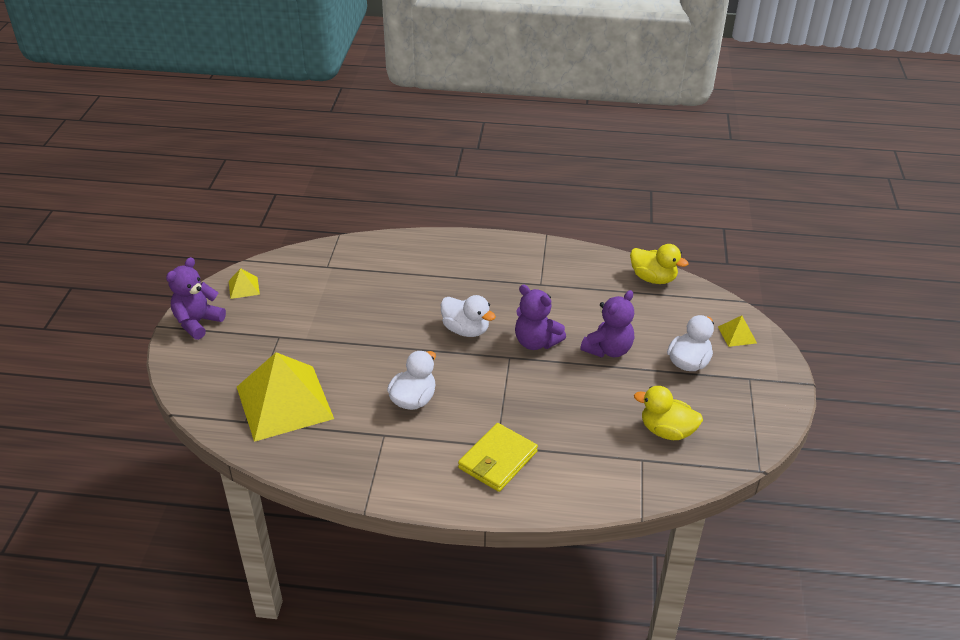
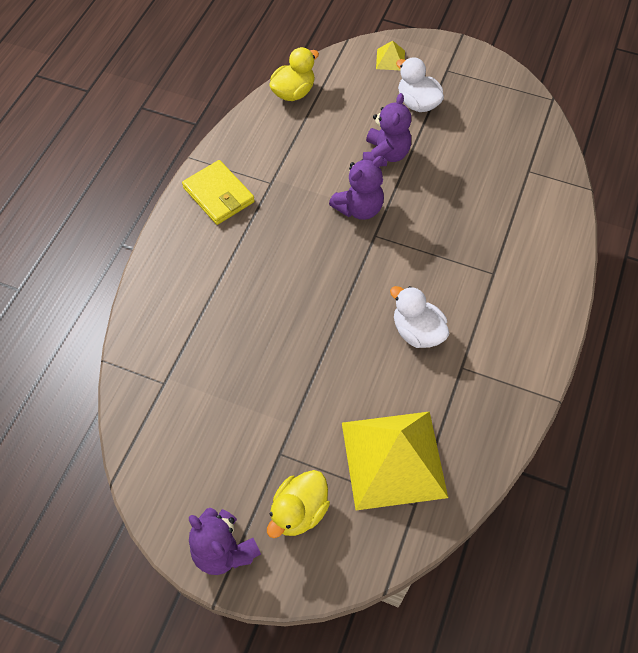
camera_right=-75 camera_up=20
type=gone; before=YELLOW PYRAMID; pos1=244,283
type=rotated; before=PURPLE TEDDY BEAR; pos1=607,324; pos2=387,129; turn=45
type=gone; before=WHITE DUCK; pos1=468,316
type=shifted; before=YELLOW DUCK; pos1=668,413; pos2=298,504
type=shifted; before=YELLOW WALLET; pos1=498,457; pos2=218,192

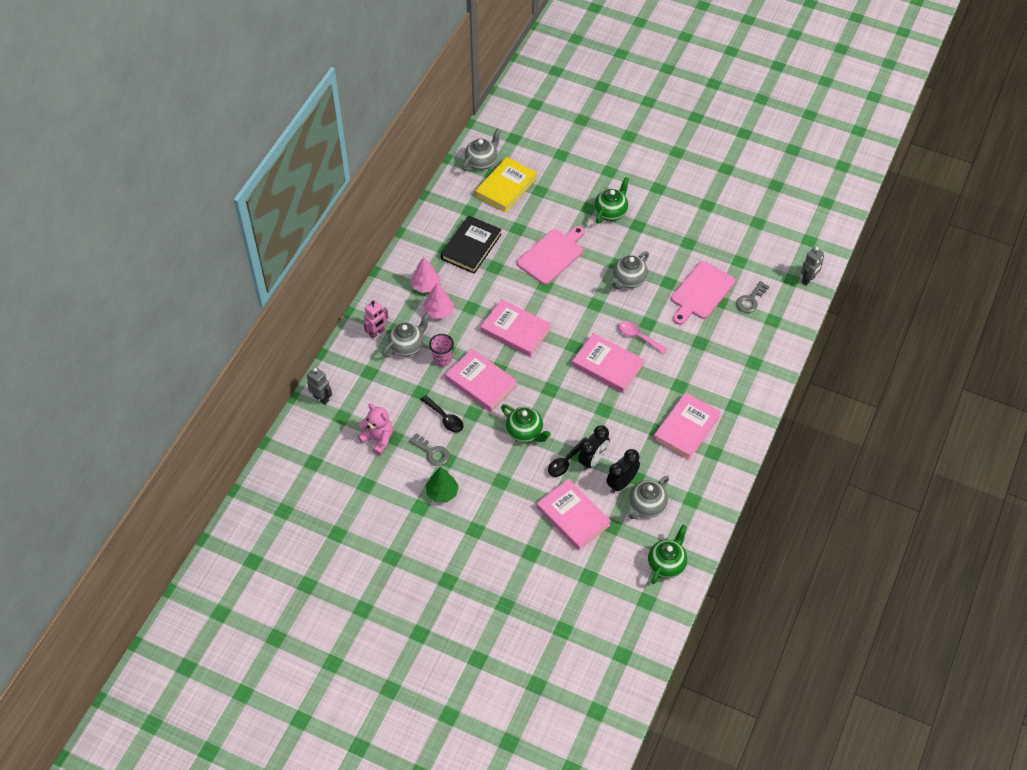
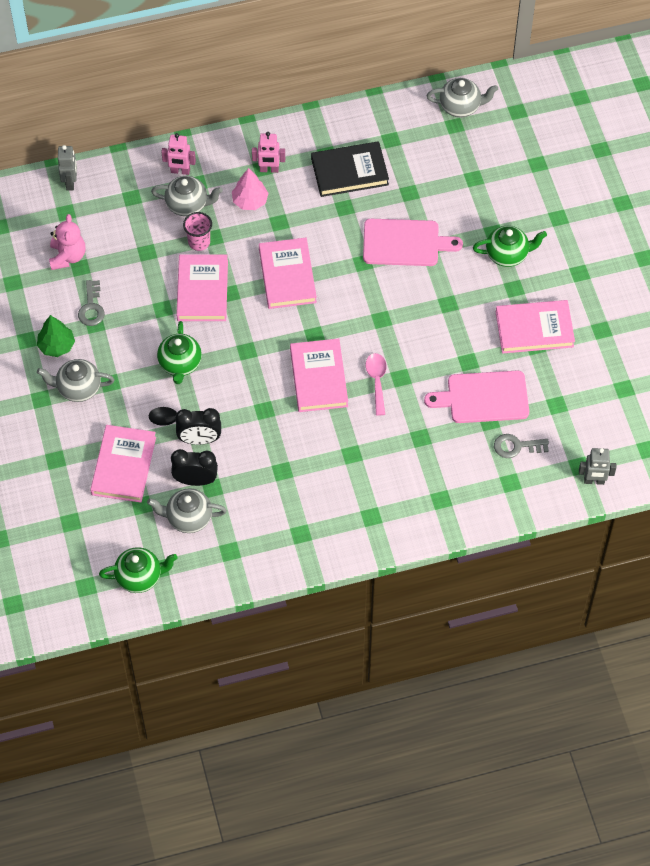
camera_right=50 camera_up=5
type=gone; before=YELLOW BOOK; pos1=506,185
type=shifted; before=GREY TEAPOT; pos1=630,270; pos2=75,380
type=swapped; before=PINK TREE; after=PINK ROBOT; pos1=425,275; pos2=268,152
type=shifted; before=PINK BOOK; pos1=687,426; pos2=535,327
type=gone; before=BLACK SPOON; pos1=442,413

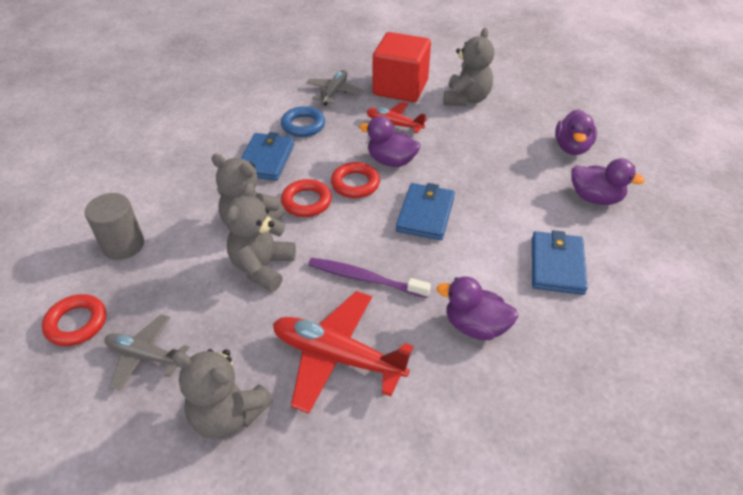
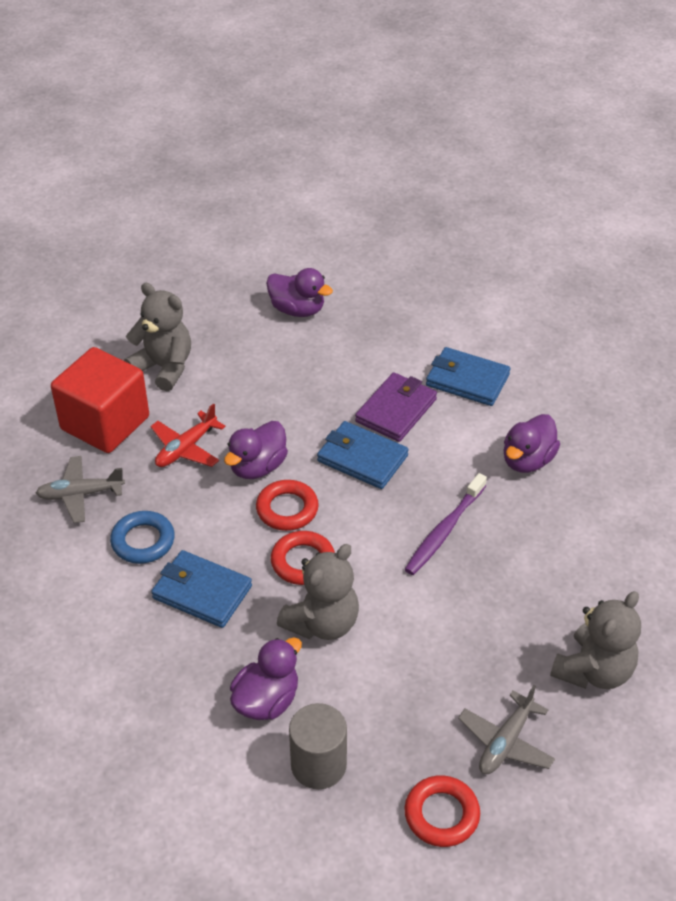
camera_right=-75 camera_up=0
type=rotated; before=GREY PLANE; pos1=335,88; pos2=80,489; turn=-45
type=shifted; before=PURPLE DUCK; pos1=608,181; pos2=266,678
type=gone; before=GREY TEDDY BEAR; pos1=260,237
type=gone; before=RED PLANE; pos1=343,352
type=new; after=PURPLE WALLET; pos2=396,407

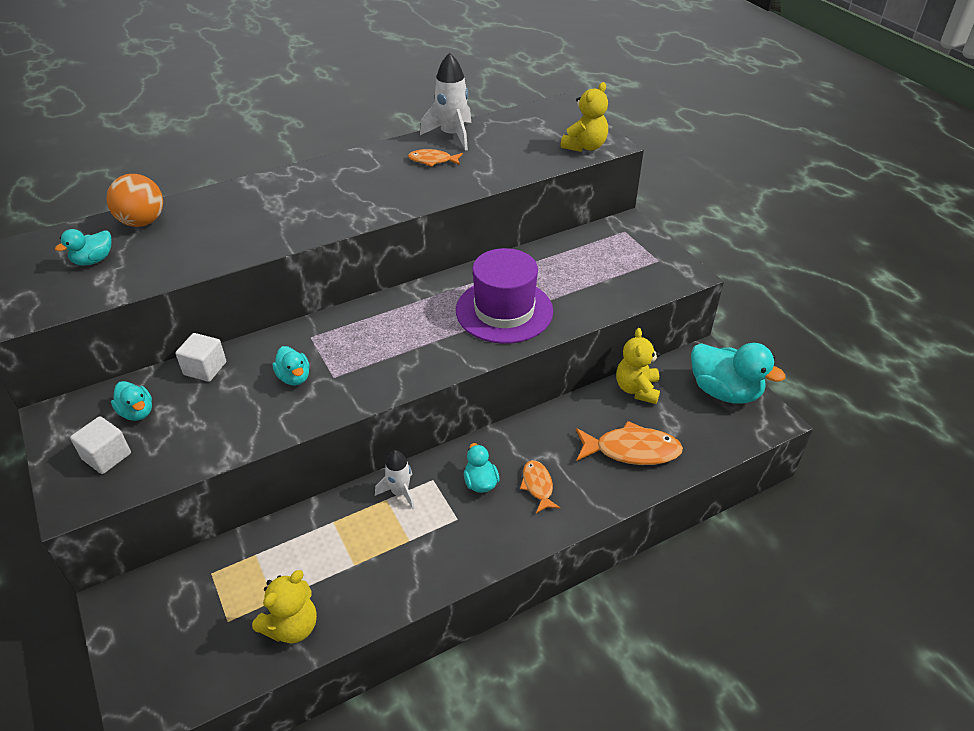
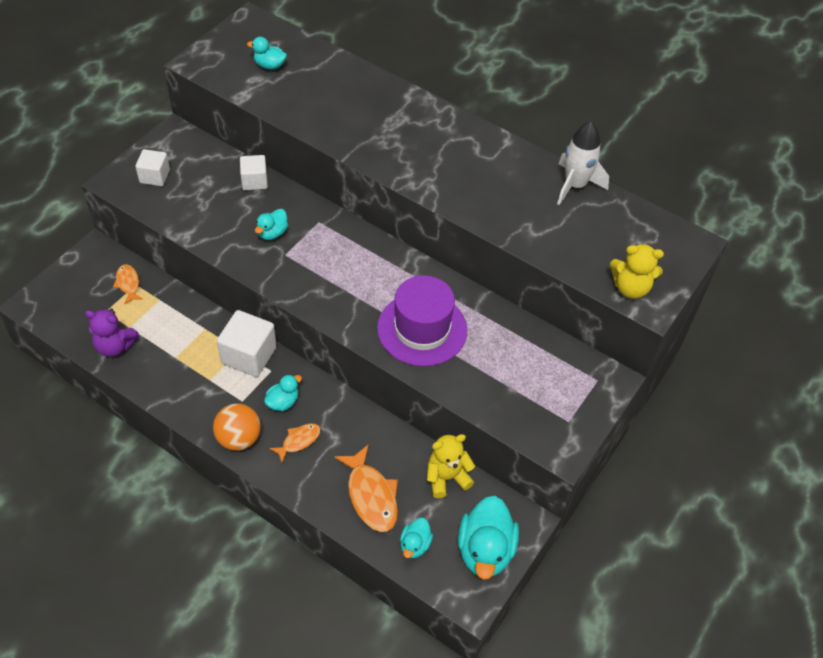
camera_right=60 camera_up=10
type=shifted; before=ORANGE FISH; pos1=435,158; pos2=128,284
type=shifted; before=ORANGE BALL; pos1=134,200; pos2=237,427
type=shifted; before=TURQUOISE DUCK; pos1=131,401; pos2=416,538
type=swapped; before=WHITE ROCKET; after=WHITE CUBE; pos1=395,479; pos2=247,343
type=repainted; before=YELLOW TEDDY BEAR; after=PURPLE TEDDY BEAR; pos1=284,606; pos2=112,332

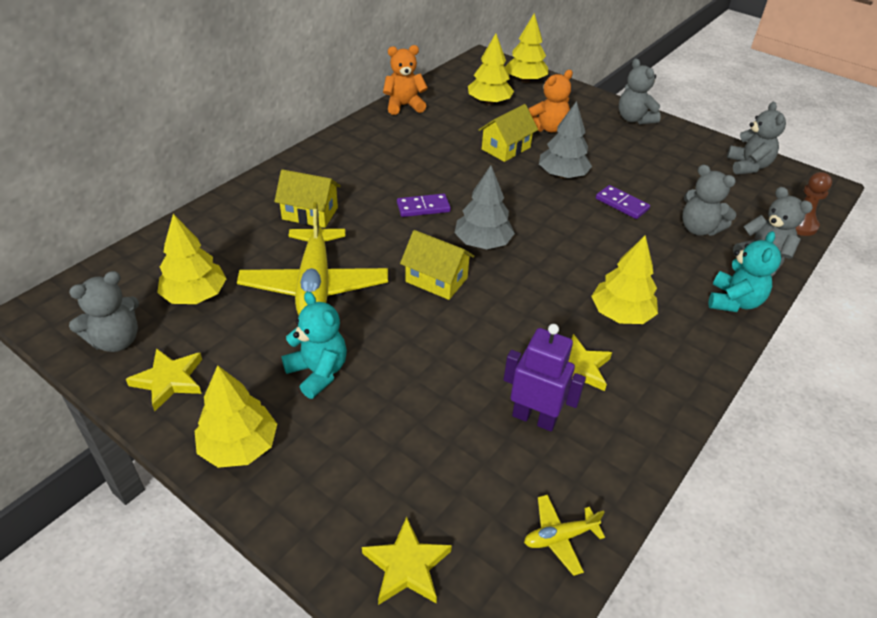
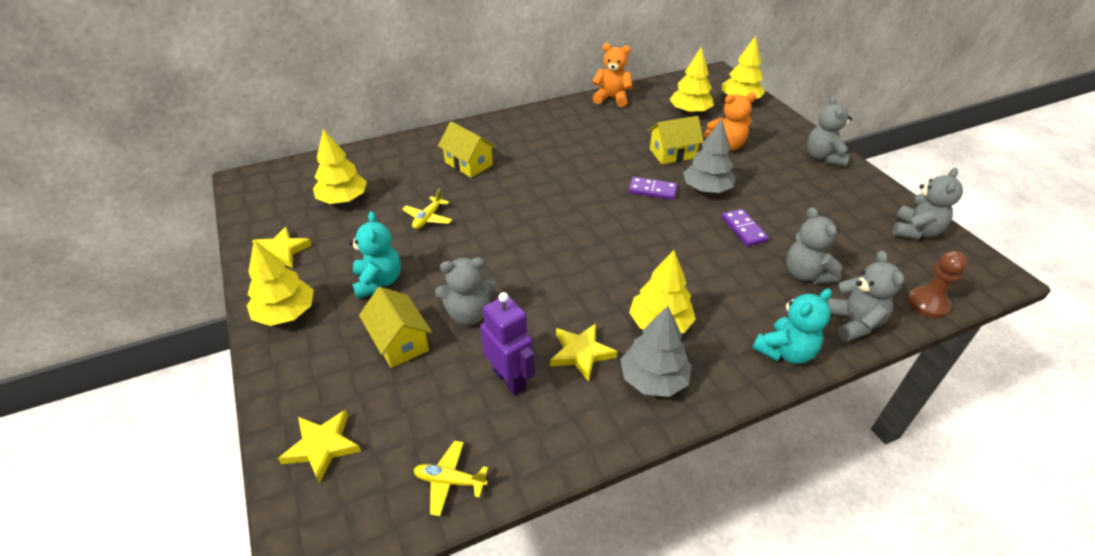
camera_right=30 camera_up=0
type=shifted; before=GREY TREE; pos1=485,207; pos2=656,351
type=shifted; before=PURPLE DOMINO; pos1=424,205; pos2=653,188
type=scaled; before=YELLOW PLANE; pos1=312,258; pos2=427,209; scale=0.44
type=shifted; before=YELLOW HOUSE; pos1=437,265; pos2=395,327
type=shifted; before=GREY TEDDY BEAR; pos1=104,311; pos2=465,291

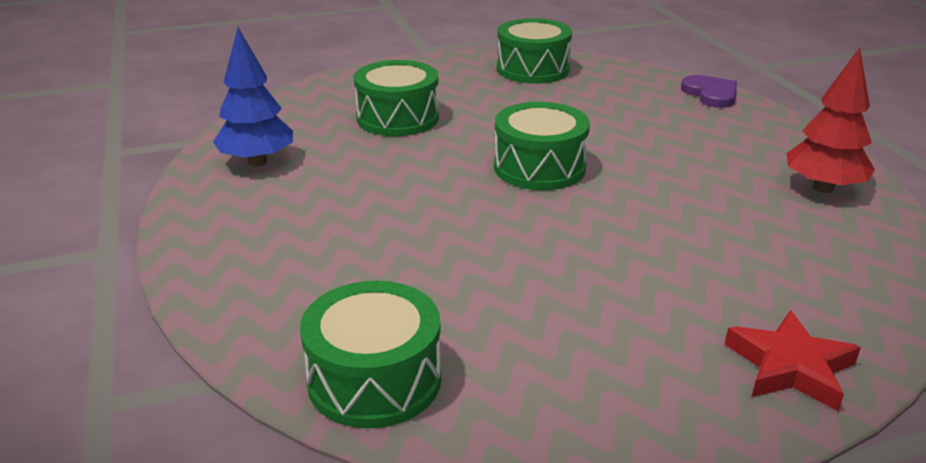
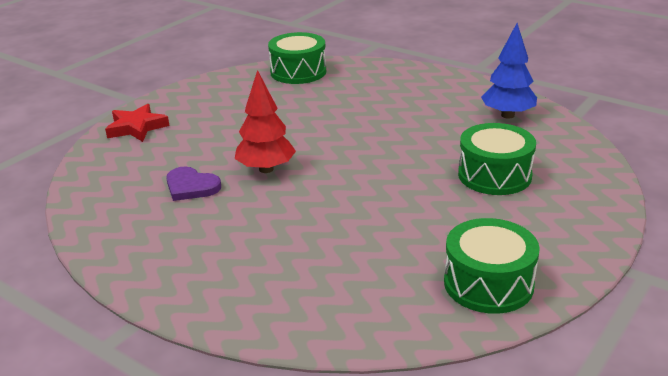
camera_right=145 camera_up=0
type=shifted; before=RED TREE; pos1=830,120; pos2=265,121
type=shifted; before=PURPLE HEART; pos1=709,91; pos2=193,183
type=gone; before=GREEN DRUM; pos1=542,146

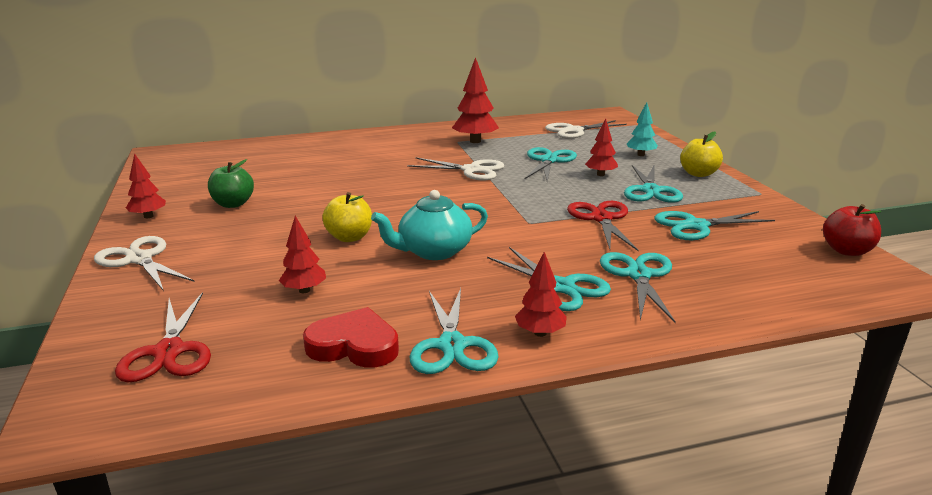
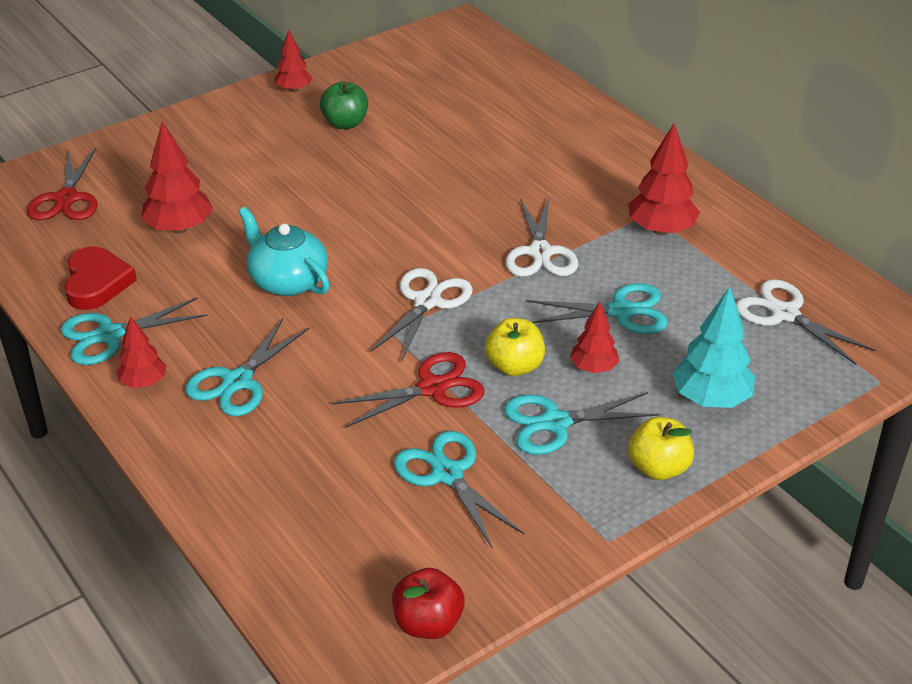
camera_right=70 camera_up=15
type=scaled; before=TURQUOISE TREE; pos1=642,129; pos2=713,347; scale=1.63
type=shifted; before=YELLOW APPLE; pos1=347,217; pos2=515,347
type=scaled; before=RED TREE; pos1=302,254; pos2=177,177; scale=1.63
type=shifted; before=WHITE SCISSORS; pos1=144,263; pos2=422,315
type=gone; before=TURQUOISE SCISSORS; pos1=638,287
type=rotated; before=RED SCISSORS; pos1=163,337; pos2=62,184; turn=-60

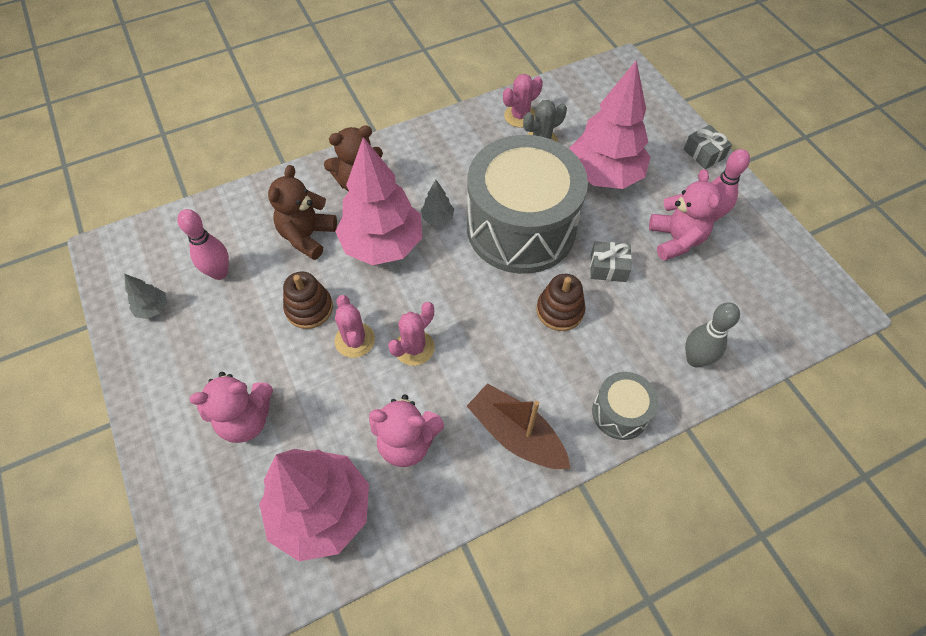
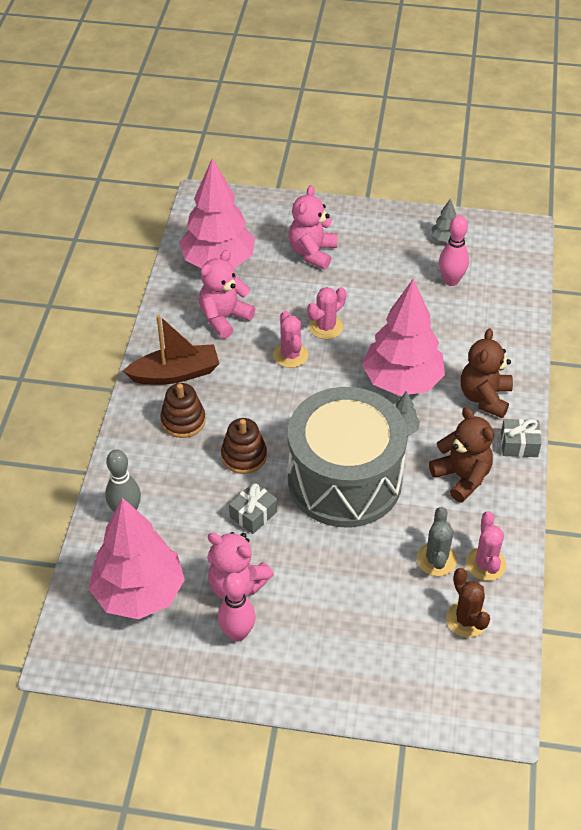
camera_right=125 camera_up=-10
type=shifted; before=PINK TREE; pos1=609,124; pos2=137,558
type=shifted; before=GREY GIFT; pos1=708,147; pos2=521,438
type=shifted; before=BROWN TEDDY BEAR; pos1=302,212; pos2=461,455
type=shifted; before=BROWN STACKING TOY; pos1=308,300; pos2=183,410
type=rotated; before=PINK CACTUS; pos1=355,326; pos2=326,313; turn=-60
type=gone; before=GREY DRUM; pos1=625,406
type=new; after=BROWN CACTUS; pos2=468,603

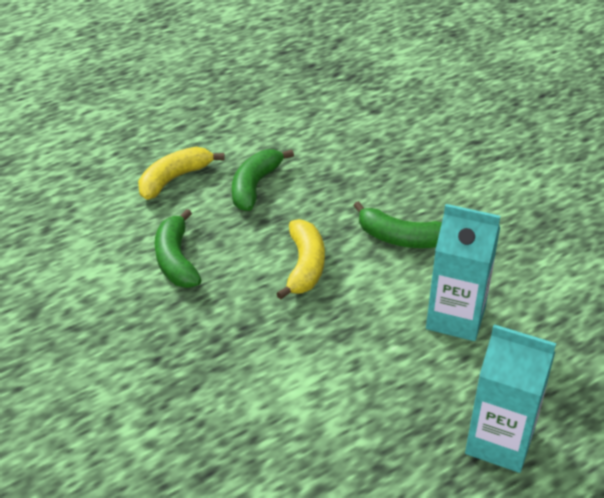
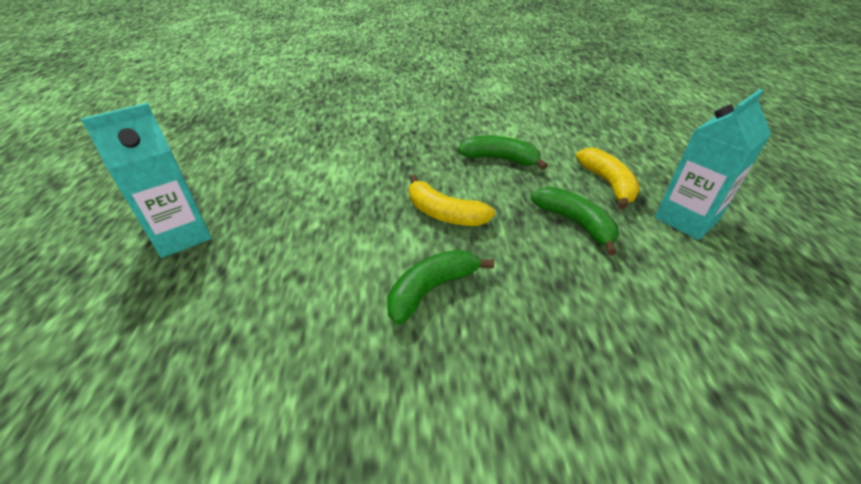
camera_right=120 camera_up=0
type=shifted; before=TURQUOISE CARTON; pos1=463,272; pos2=713,164

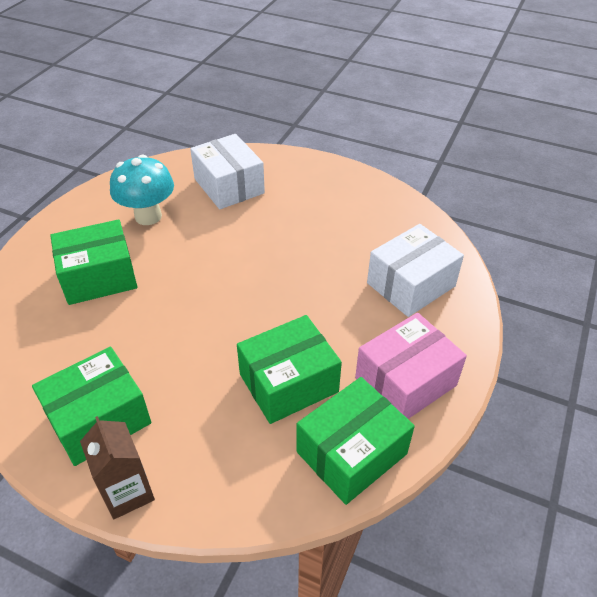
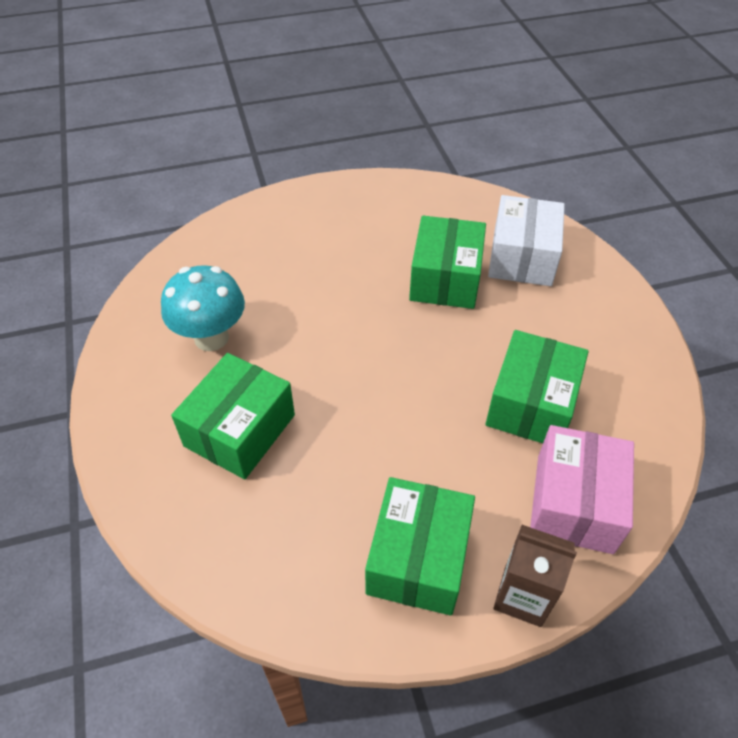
camera_right=-40 camera_up=5
type=gone; before=WHITE BOX; pos1=227,171
type=shifted; before=PINK BOX; pos1=411,366; pos2=582,489
type=shifted; before=GREEN BOX; pos1=355,441; pos2=447,262

